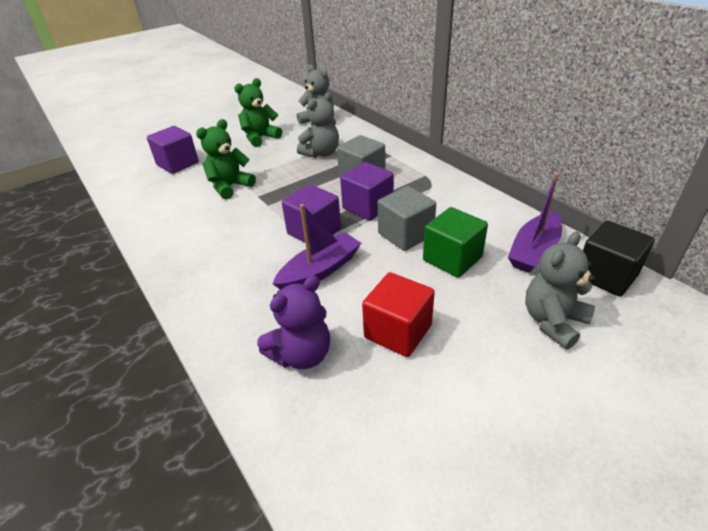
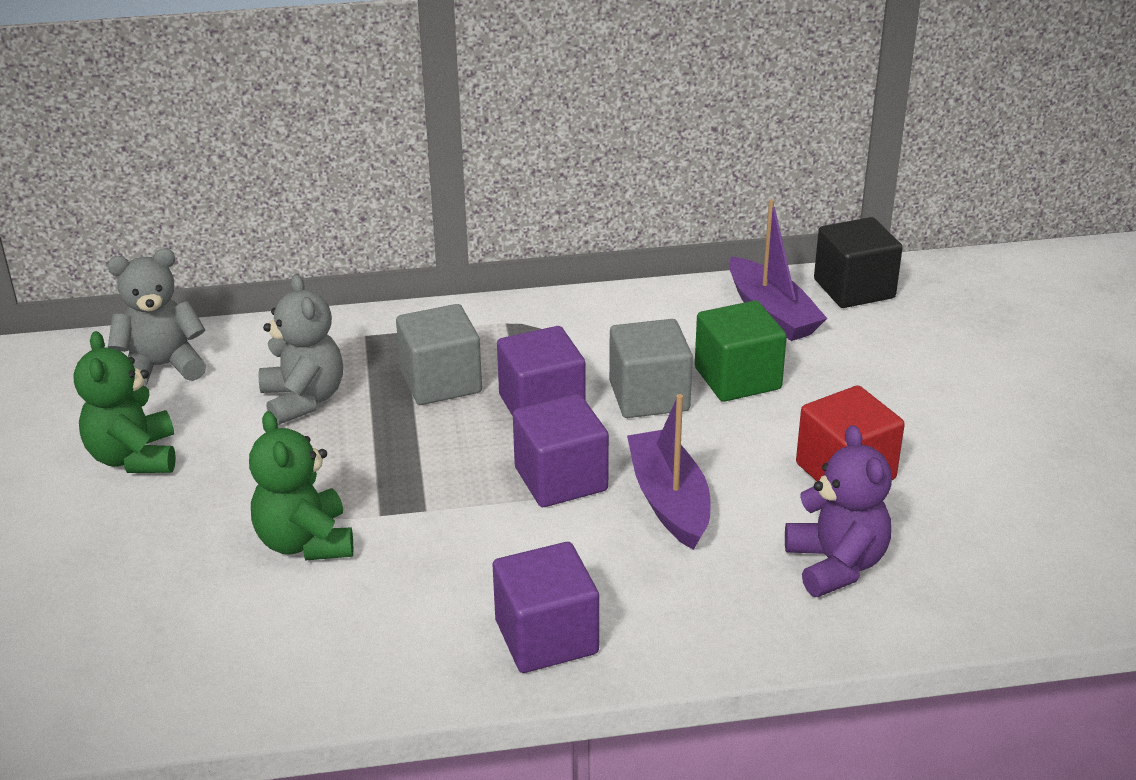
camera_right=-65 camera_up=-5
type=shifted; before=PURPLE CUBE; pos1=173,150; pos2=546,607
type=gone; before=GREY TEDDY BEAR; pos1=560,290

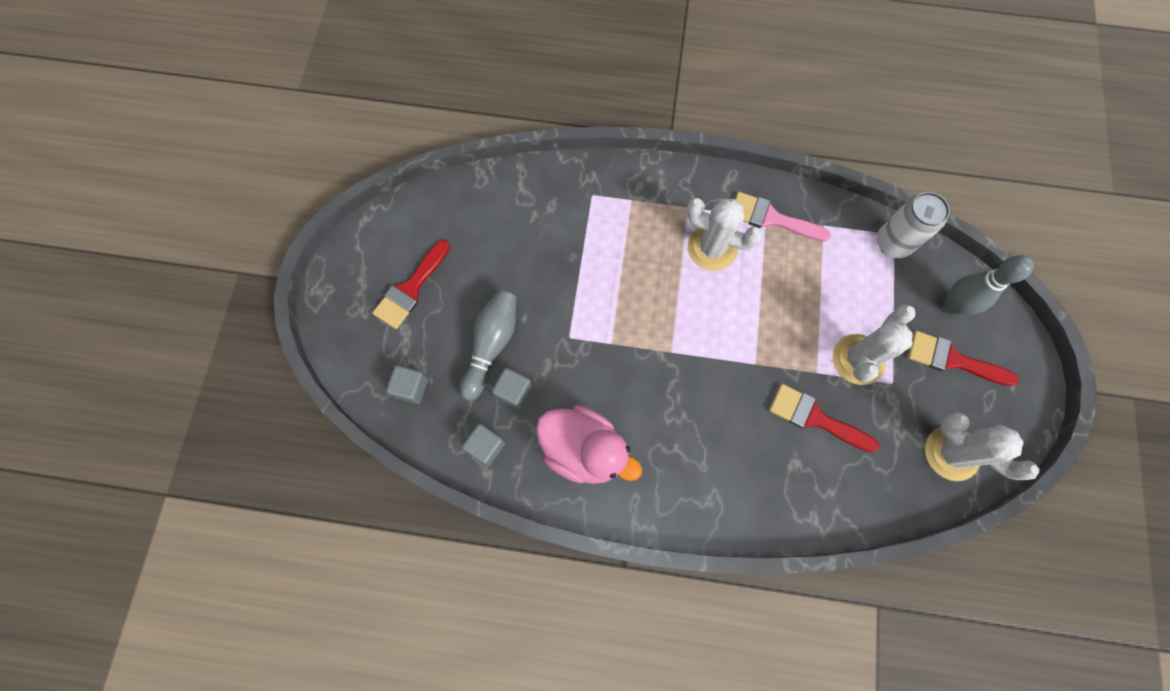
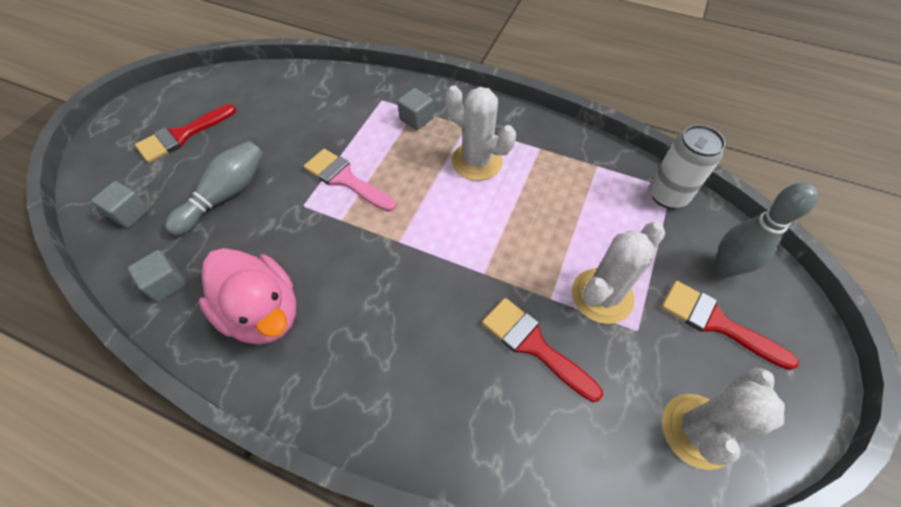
camera_right=15 camera_up=-15
type=shifted; before=PINK BRUSH; pos1=783,217; pos2=350,180
type=shifted; before=GREY CUBE; pos1=512,388; pos2=415,109
type=rotated; before=WHITE CACTUS; pos1=982,447; pos2=723,419; turn=75

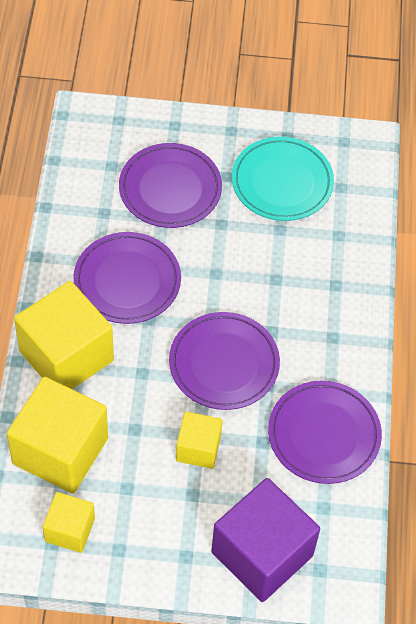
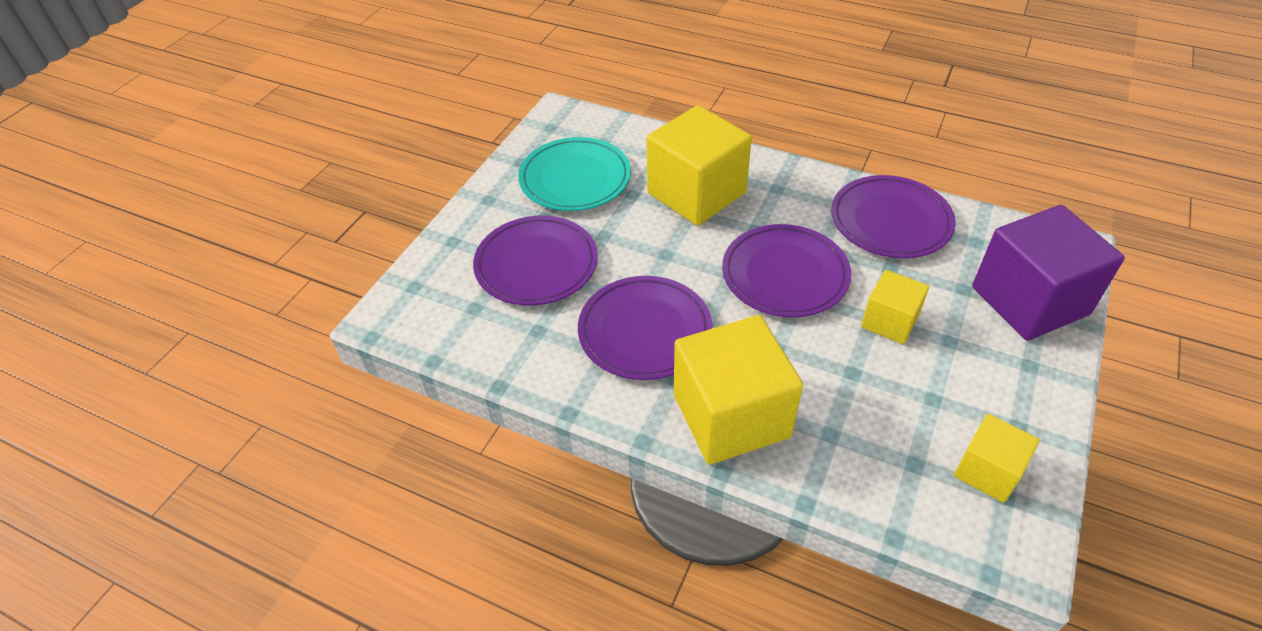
camera_right=-65 camera_up=-10
type=shifted; before=YELLOW CUBE; pos1=57,435; pos2=699,165

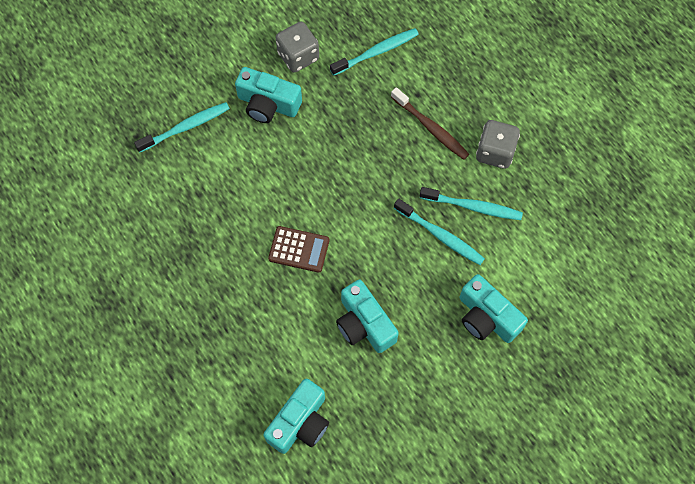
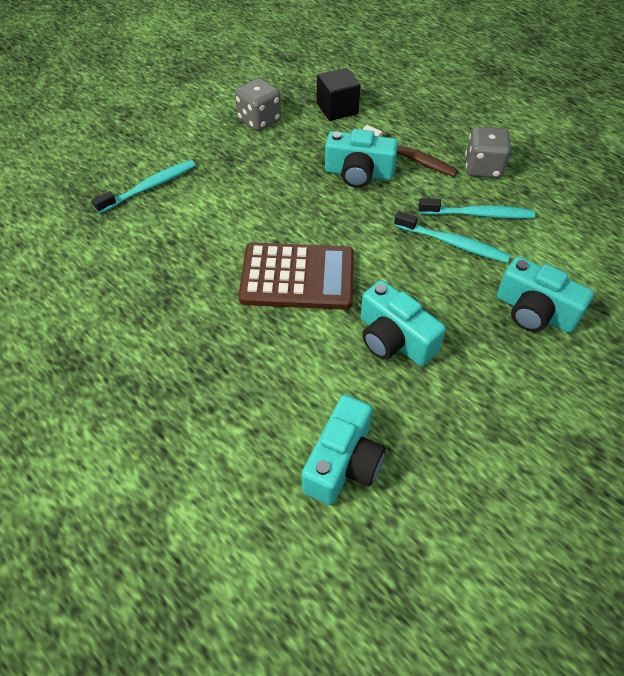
camera_right=-10 camera_up=-15
type=swapped; before=TURQUOISE TOOTHBRUSH; after=BLACK CUBE; pos1=374,52; pos2=339,94
type=shifted; before=TURQUOISE CAMERA; pos1=268,95; pos2=361,158
type=scaled; before=BROWN CALCULATOR; pos1=298,249; pos2=296,276; scale=1.71

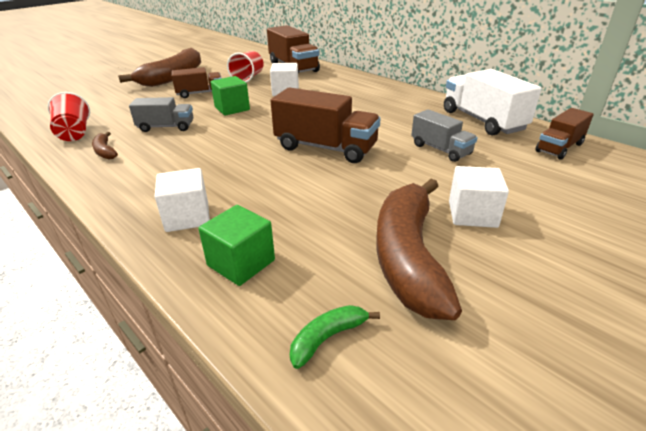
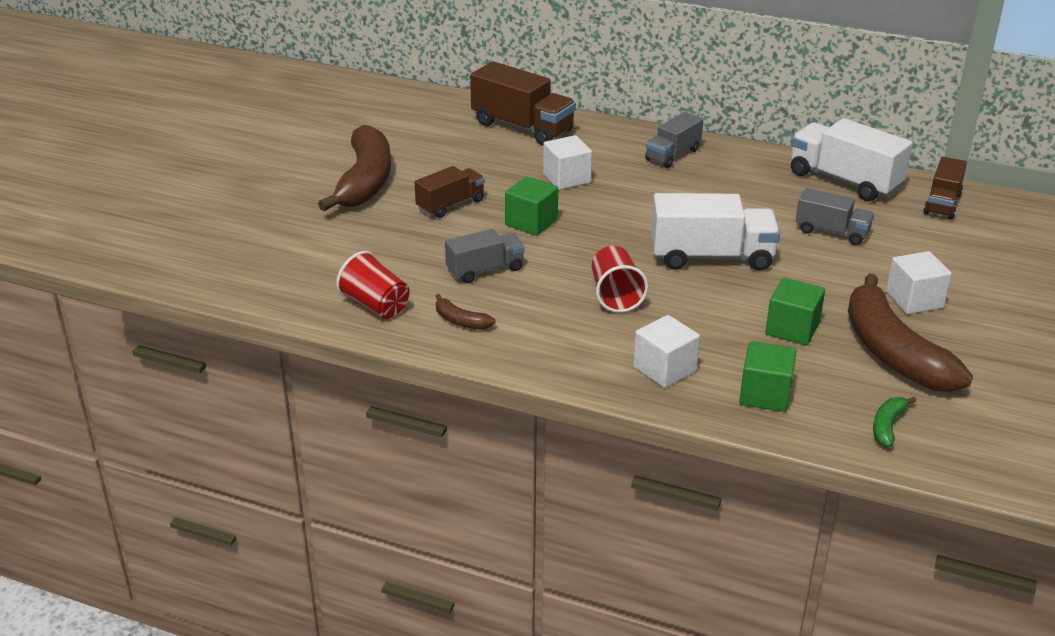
camera_right=-25 camera_up=0
type=shifted; before=RED CUP; pos1=245,67; pos2=620,279
type=repainted; before=BROWN TRUCK; after=WHITE TRUCK; pos1=326,125; pos2=715,232
type=new; after=GREY TRUCK; pos2=674,140
type=new; after=GREEN CUBE; pos2=795,311

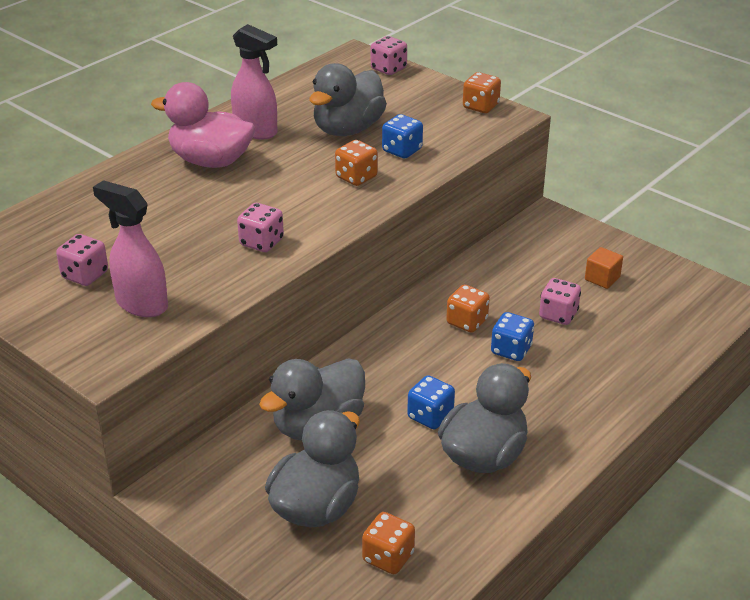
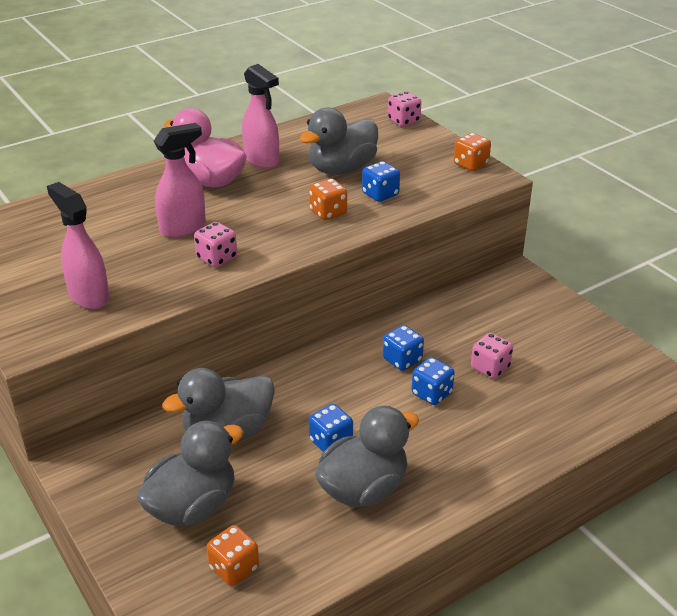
camera_right=15 camera_up=0
type=gone; before=PINK DICE; pos1=82,260
type=gone; before=ORANGE CUBE; pos1=604,268
type=repainted; before=ORANGE DICE; after=BLUE DICE; pos1=468,309; pos2=403,348
type=new; after=PINK SPRAY BOTTLE; pos2=180,180

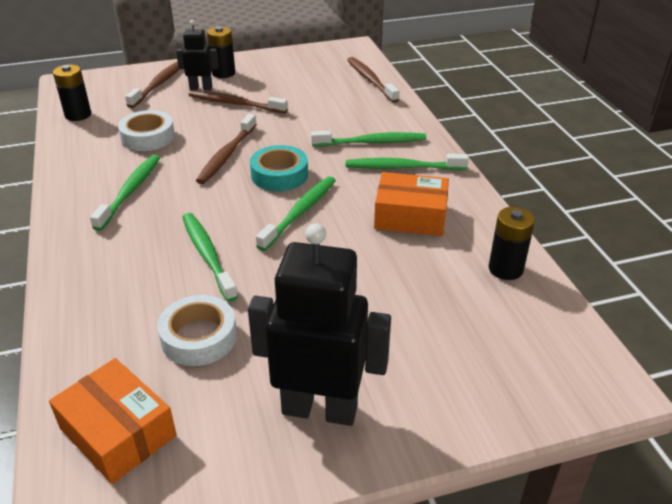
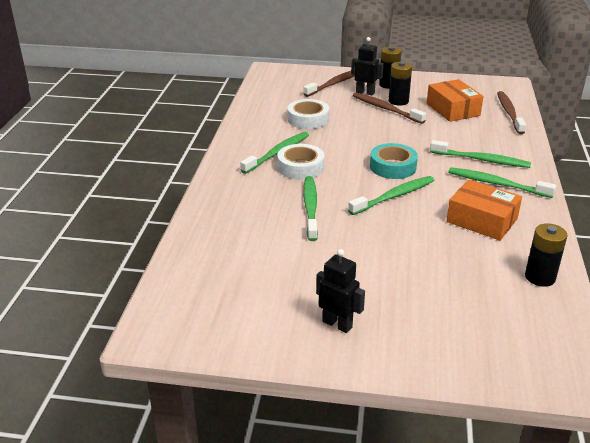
camera_right=25 camera_up=-5
type=shifted; before=BLACK BATTERY; pos1=72,93; pos2=400,83
type=gone; before=BROWN TOOTHBRUSH; pos1=226,149
type=scaled; before=BLACK ROBOT; pos1=319,324; pos2=340,291; scale=0.53
type=shifted; before=WHITE TAPE; pos1=197,330; pos2=300,162
type=shifted; before=ORANGE BOX; pos1=113,421; pos2=455,100

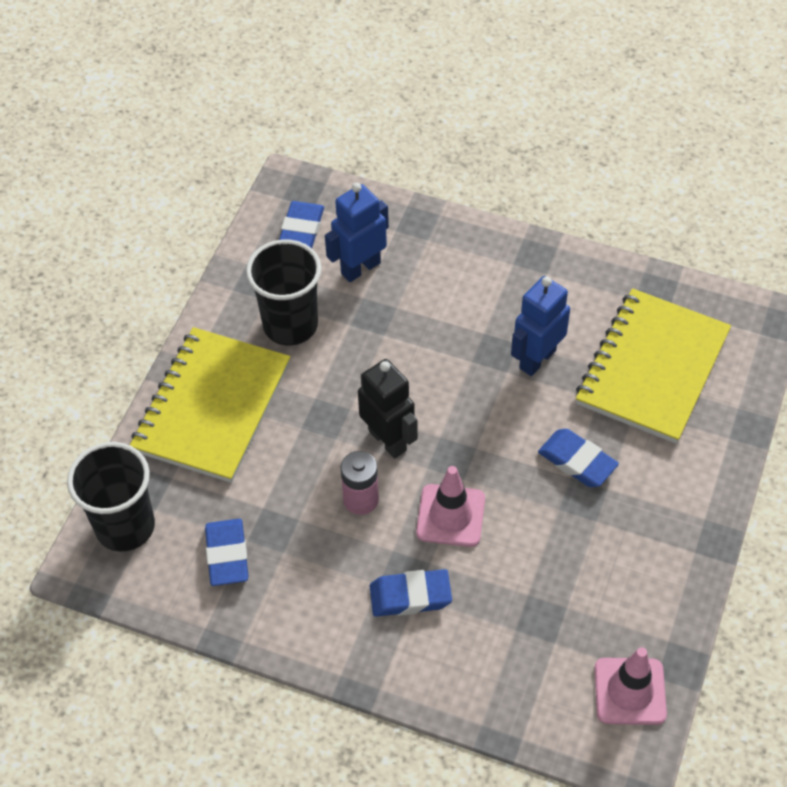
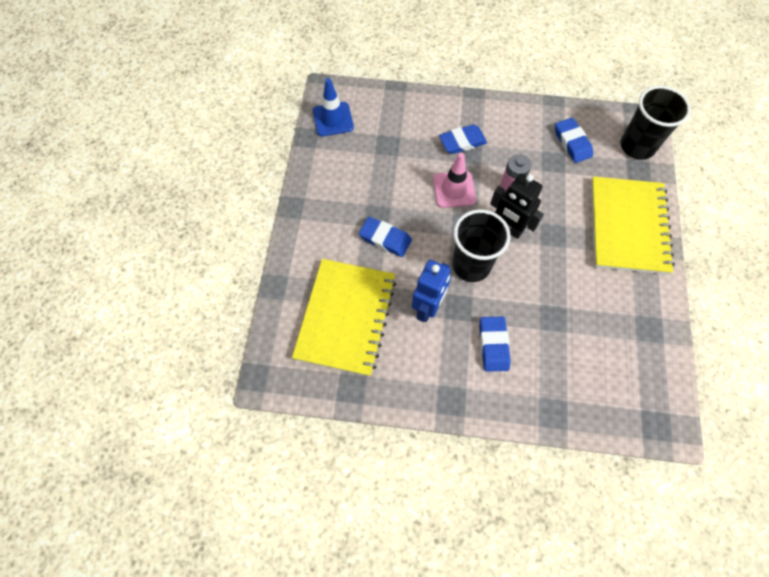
camera_right=165 camera_up=10
type=gone; before=BLUE ROBOT; pos1=357,232
type=shifted; before=BLUE ERASER; pos1=301,224; pos2=495,344
type=shifted; before=BLACK CUP; pos1=284,292; pos2=481,245
type=repainted; before=PINK TRAFFIC CONE; after=BLUE TRAFFIC CONE; pos1=631,686; pos2=333,107

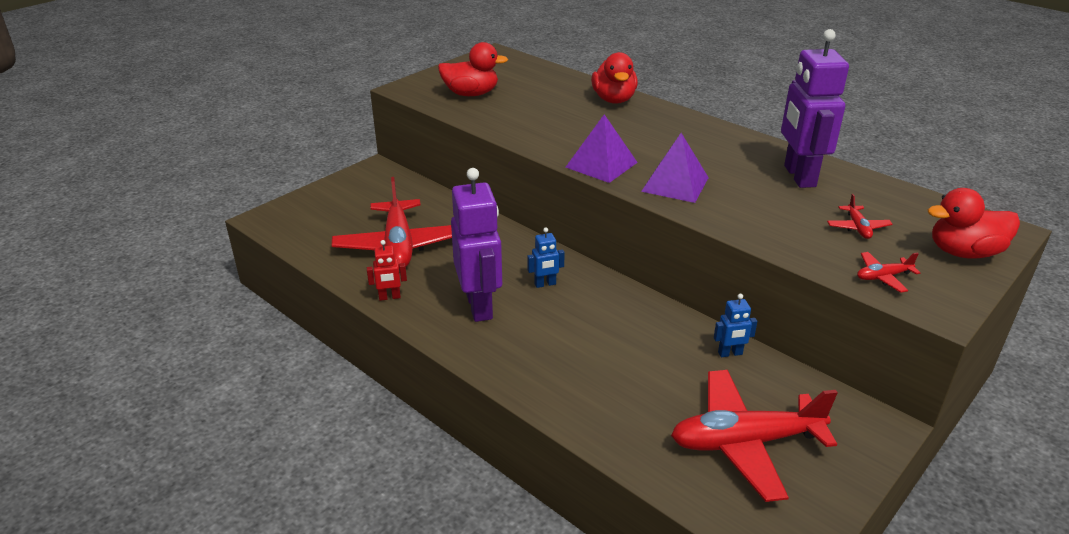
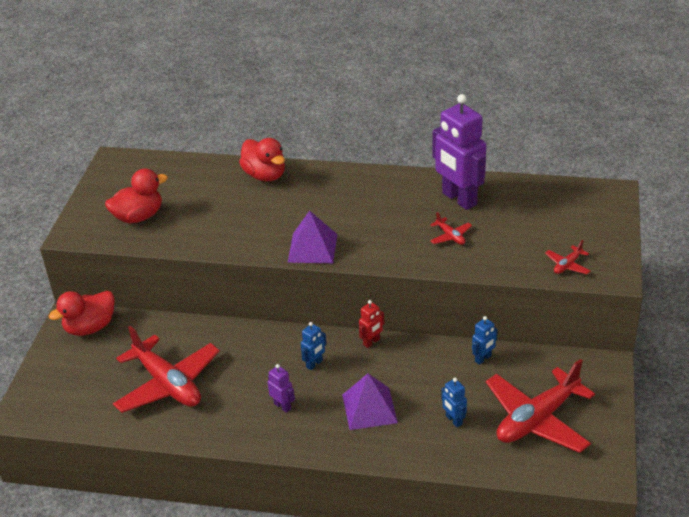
camera_right=-30 camera_up=5
type=shifted; before=PURPLE PYRAMID; pos1=675,168; pos2=370,401
type=scaled; before=PURPLE ROBOT; pos1=476,245; pos2=281,388; scale=0.44
type=shifted; before=RED DUCK; pos1=974,223; pos2=82,313
type=shifted; before=RED PLANE; pos1=860,216; pos2=451,228
type=shifted; before=RED ROBOT; pos1=387,270; pos2=372,324
type=new; after=BLUE ROBOT; pos2=454,402

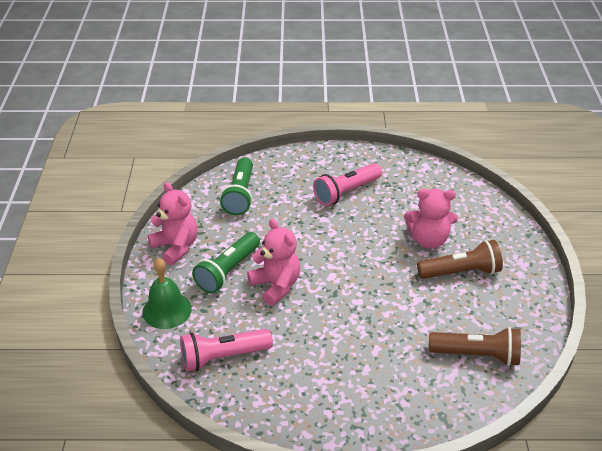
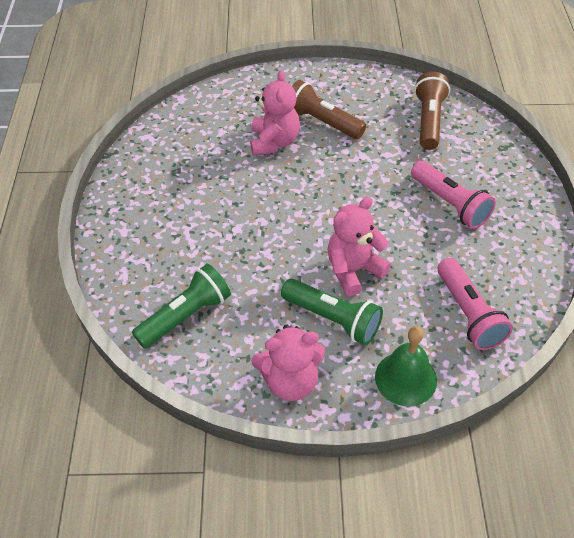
camera_right=-90 camera_up=10
type=rotated; before=GREEN FLASHLIGHT; pos1=236,186; pos2=181,306; turn=-45
type=shifted; before=PINK FLASHLIGHT; pos1=347,184; pos2=453,195
type=rotated; before=PINK TEDDY BEAR; pos1=173,223; pos2=288,363; turn=-150
type=rotated; before=BROWN FLASHLIGHT; pos1=460,259; pos2=329,109; turn=-45

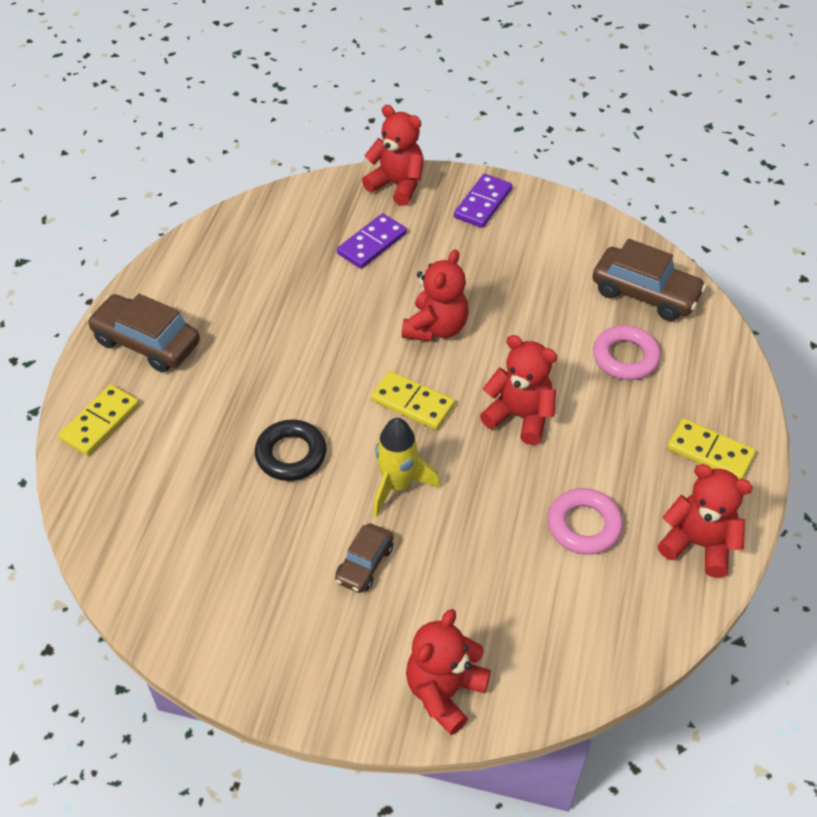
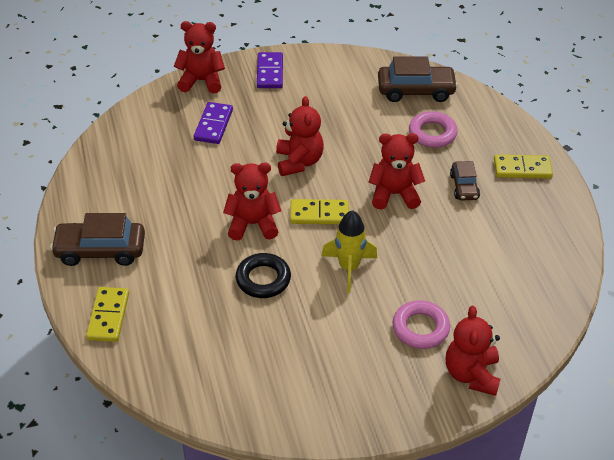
camera_right=-30 camera_up=-5
type=shifted; before=RED TEDDY BEAR; pos1=705,521; pos2=252,201
type=shifted; before=PINK RING; pos1=585,521; pos2=421,324
type=shifted; before=BROWN CAR; pos1=364,558; pos2=465,180

